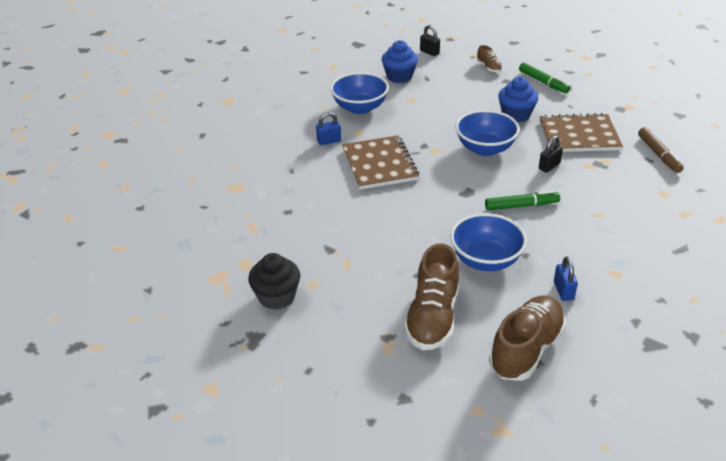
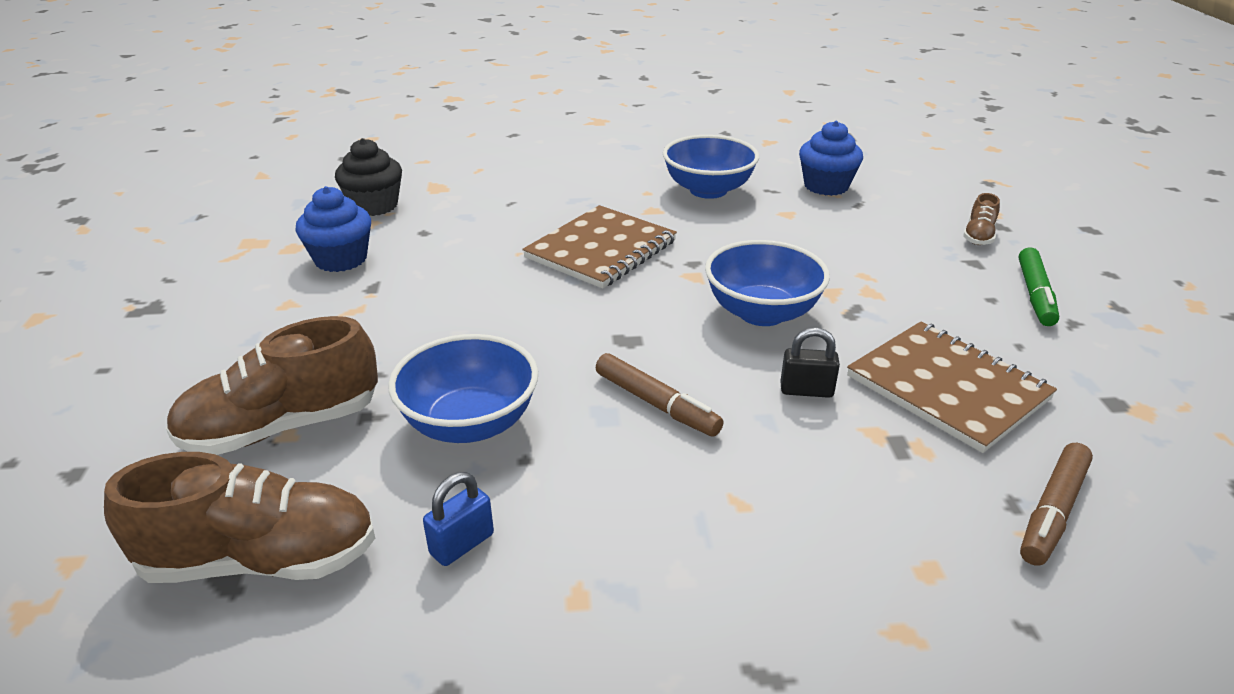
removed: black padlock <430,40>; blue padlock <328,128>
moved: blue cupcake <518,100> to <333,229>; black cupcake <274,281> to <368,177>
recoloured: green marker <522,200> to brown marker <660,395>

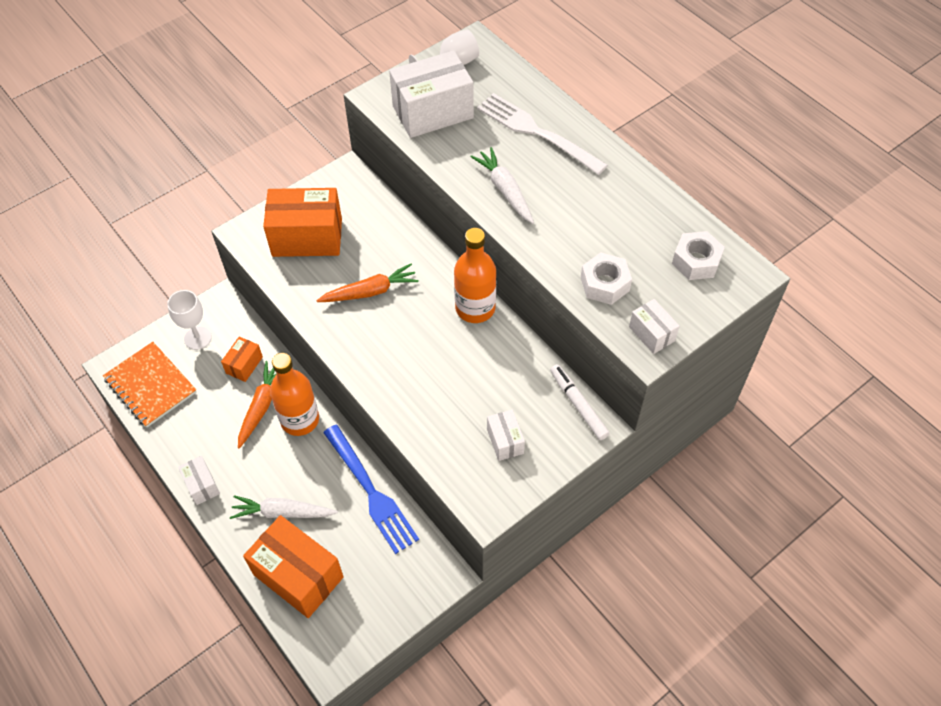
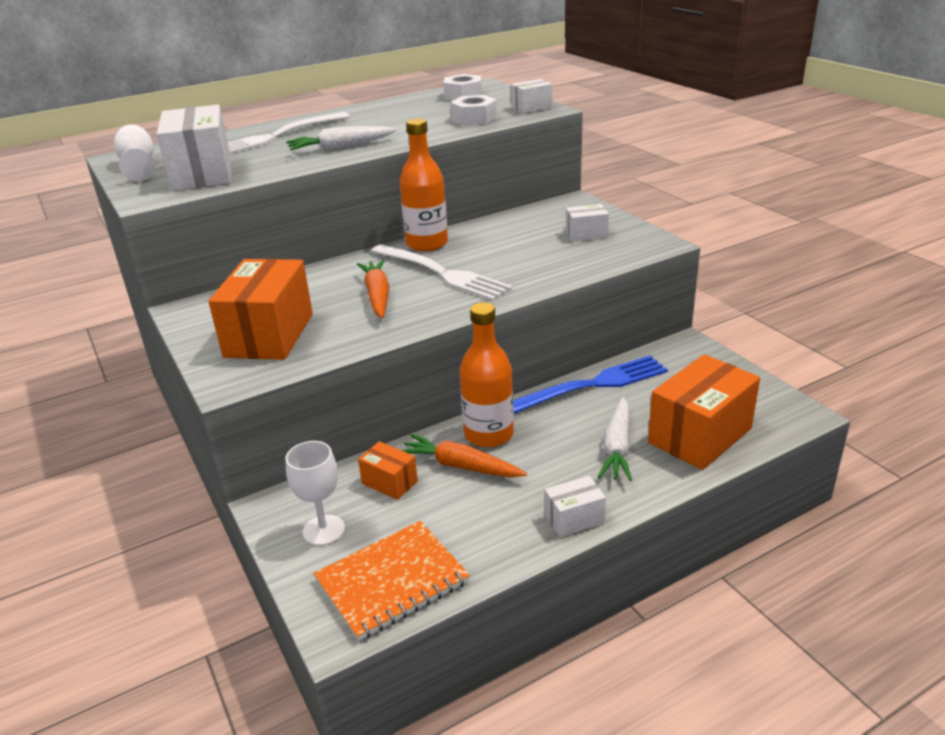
removed: white marker <580,402>
added: white fork <442,272>

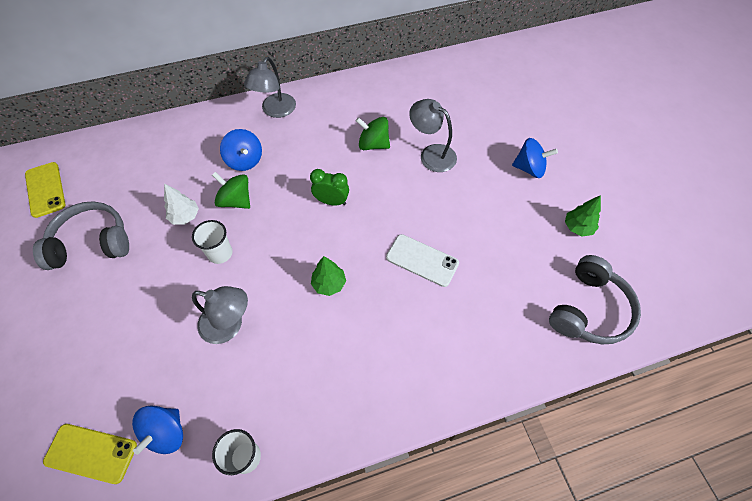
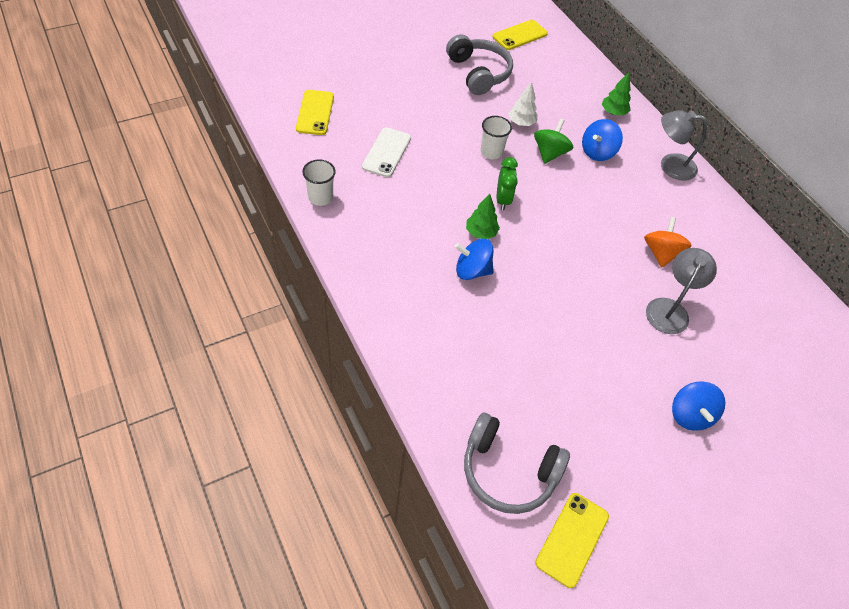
removed: grey lamp <220,315>
added: yellow phone <572,540>
moved: green clock <329,187> to <507,184>; green tree <583,215> to <616,93>; white phone <422,260> to <386,152>; blue spinning top <157,430> to <474,259>
recoloured: green spinning top <373,133> to orange spinning top <668,242>

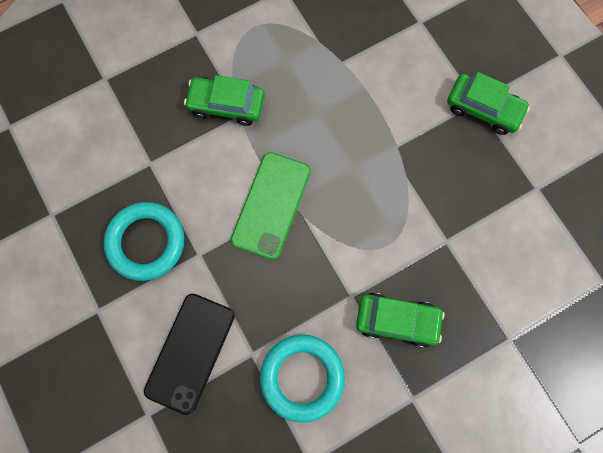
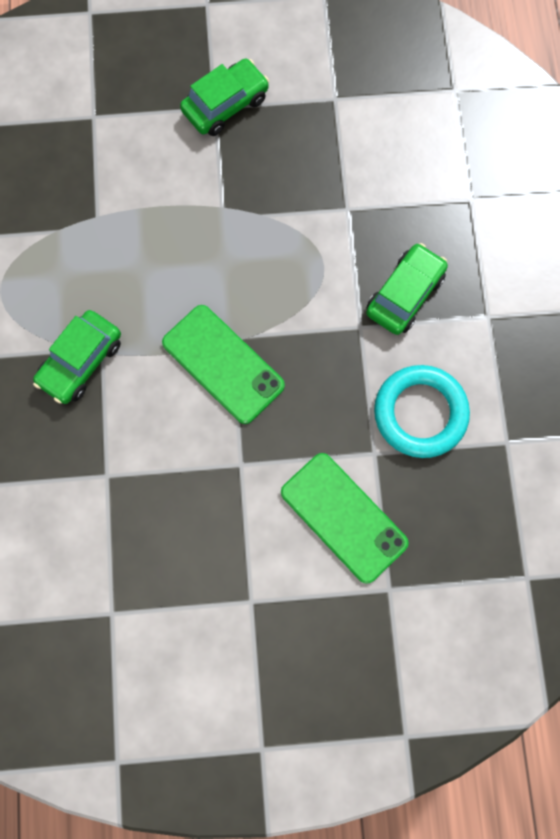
removed: turquoise ring <144,241>
recoloured: black phone <189,354> to green phone <345,518>

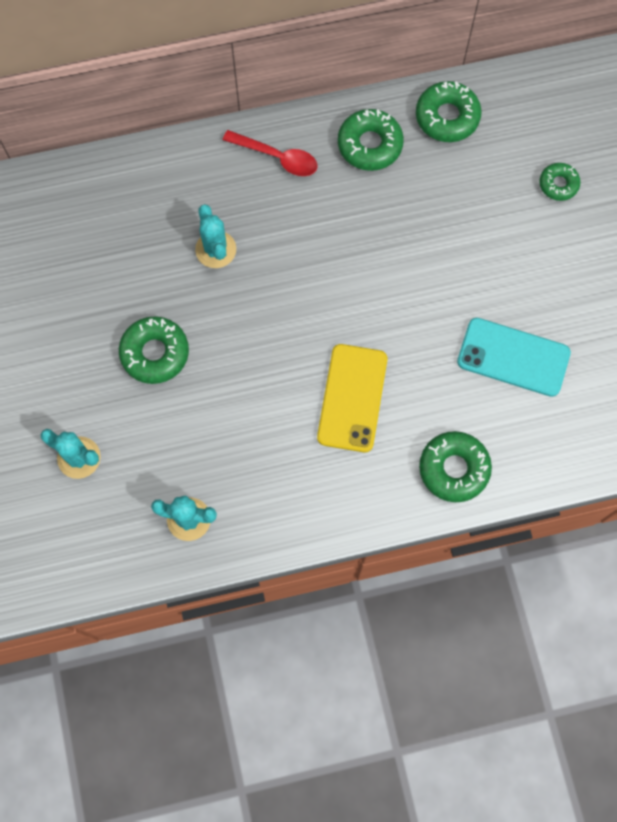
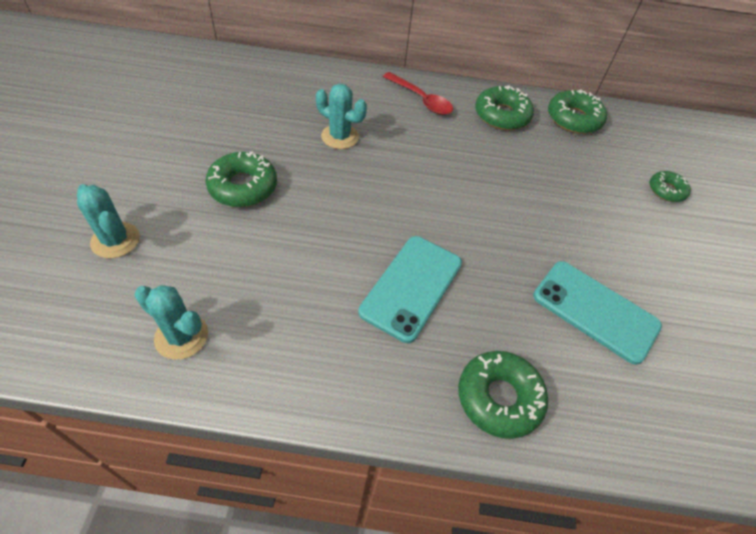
recoloured: yellow phone <352,398> to turquoise phone <410,289>
turned: turquoise cactus <215,236> = <341,116> 60 degrees counterclockwise

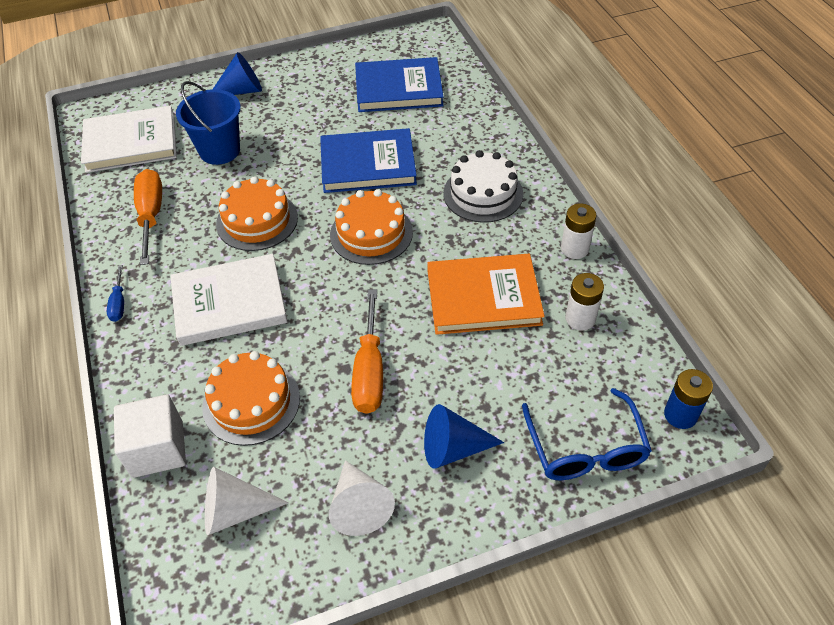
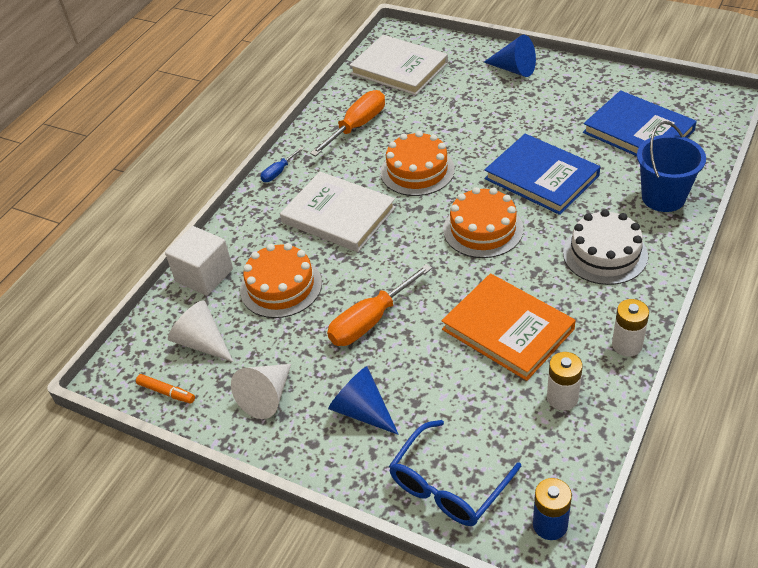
added: orange marker <165,389>
moved: blue bucket <208,123> to <671,166>

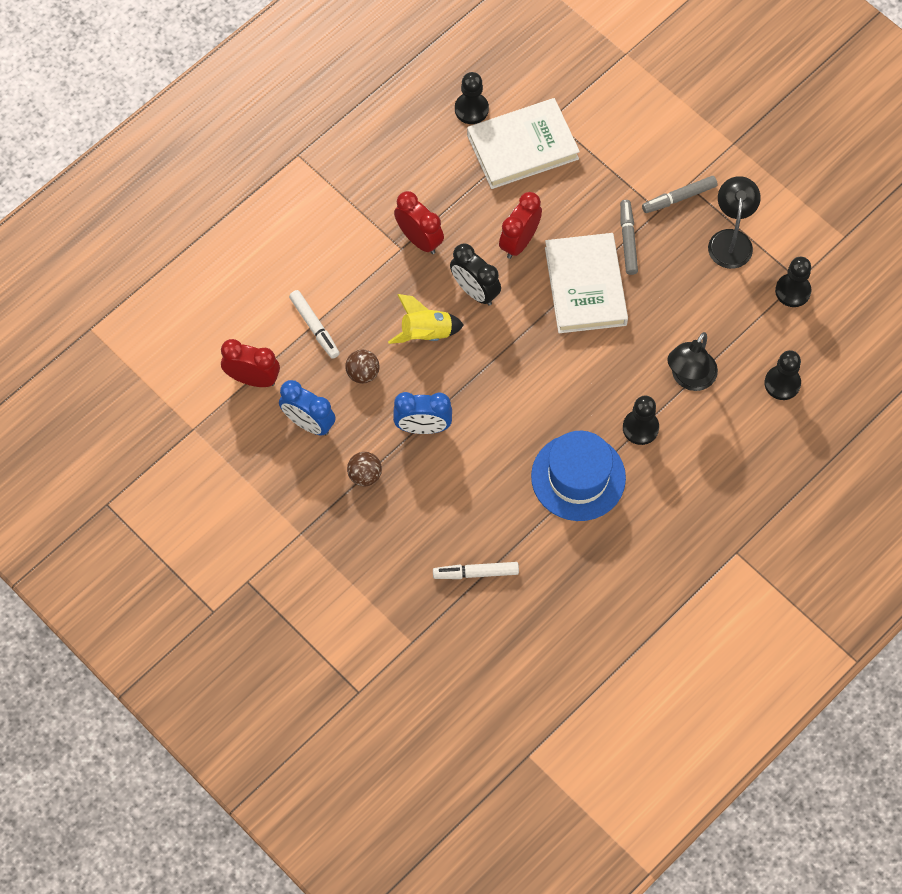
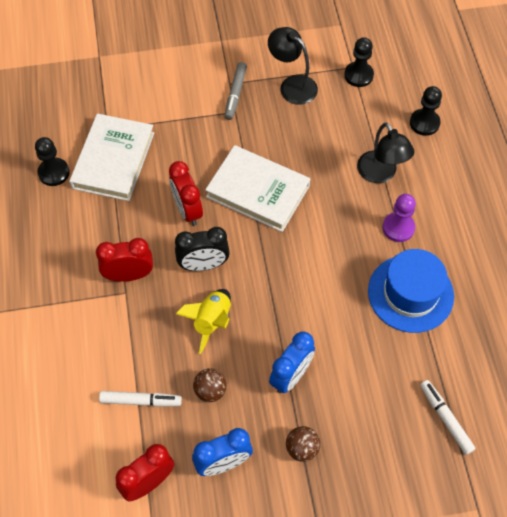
removed: grey marker <629,237>
recoloured: black pawn <641,420> to purple pawn <399,218>
turned: white marker <476,570> = <448,417> 120 degrees clockwise

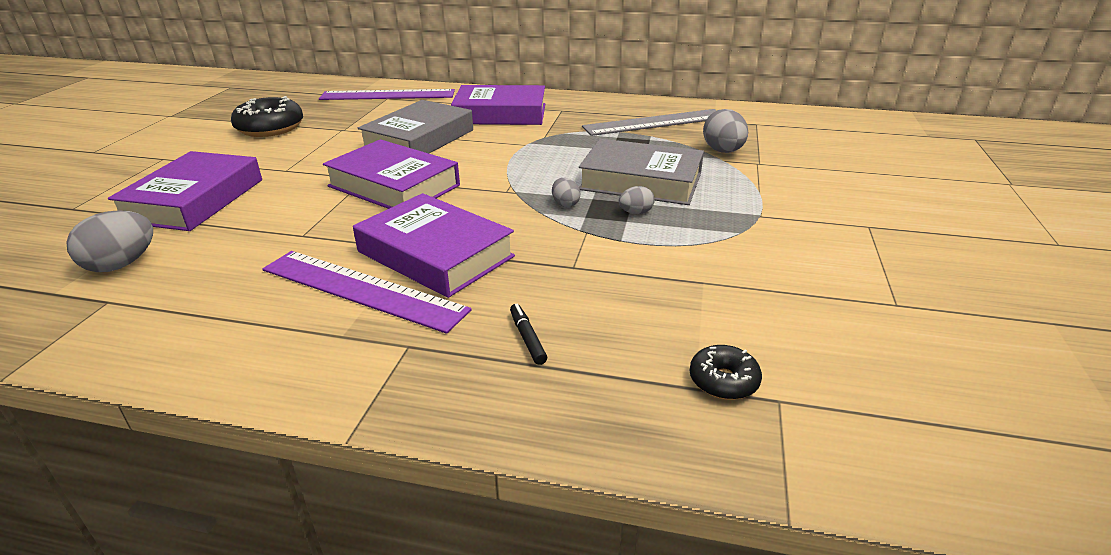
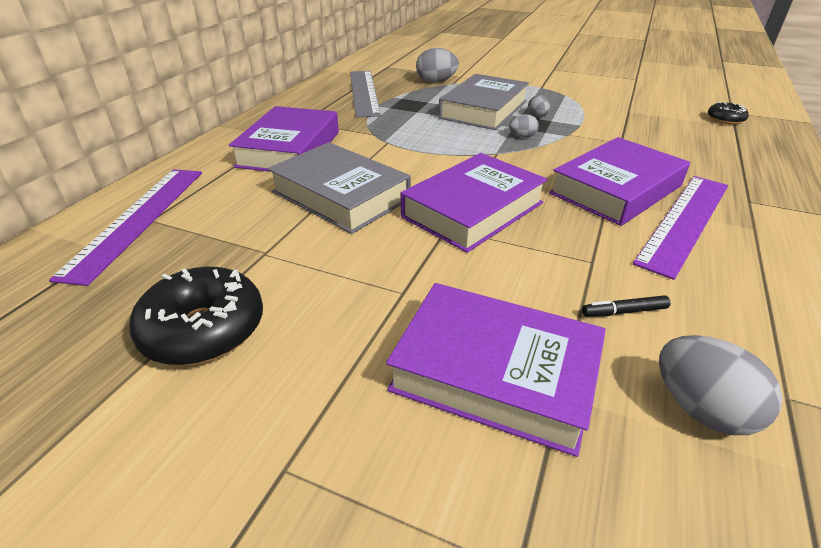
moved: black marker <528,334> to <626,306>

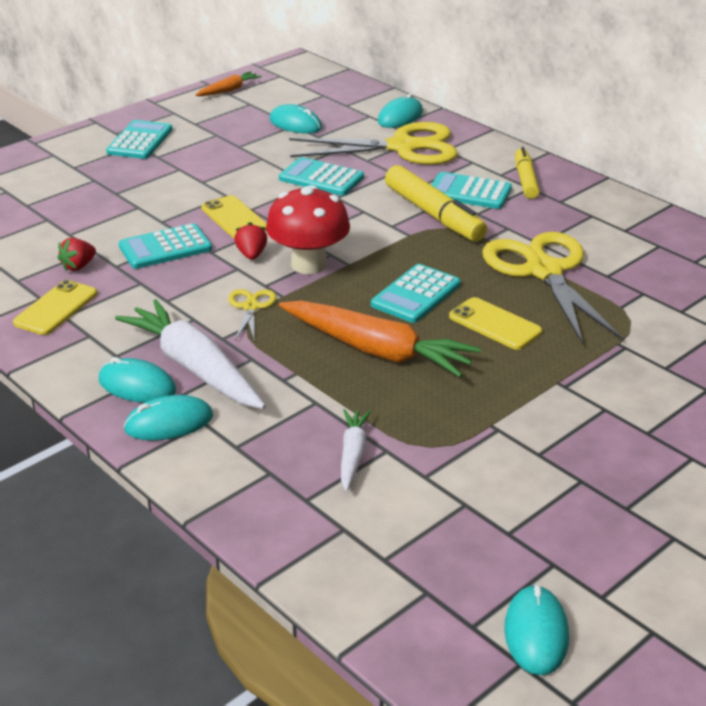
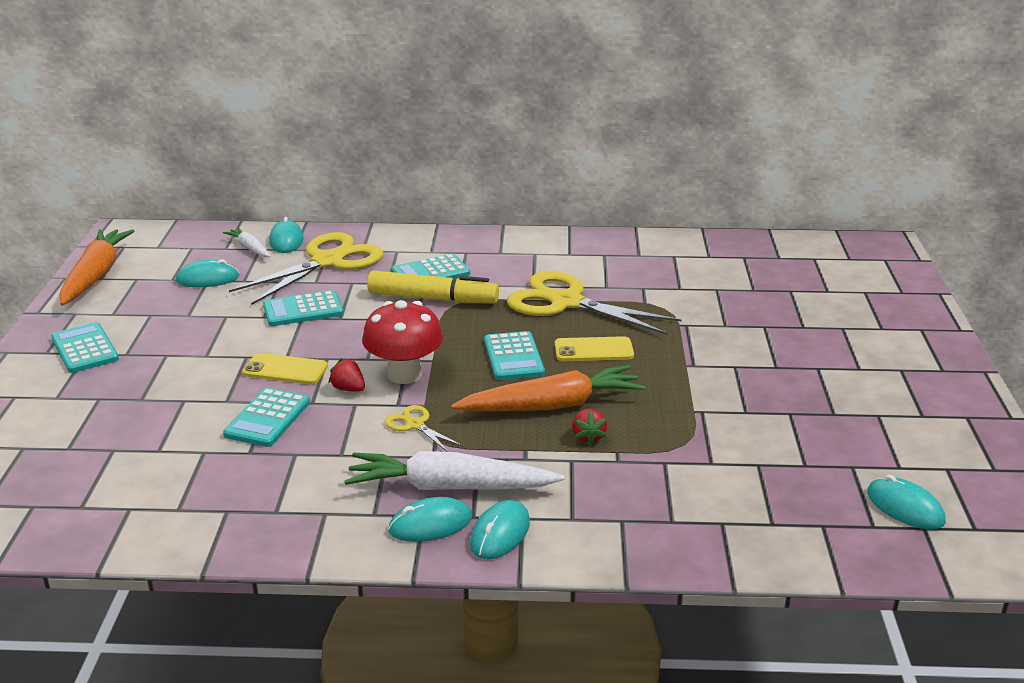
removed: yellow marker <527,173>; yellow phone <55,307>
moved: red strawberry <76,254> to <589,427>; white carrot <356,450> to <247,242>
resized: orange carrot <228,83> = <97,267> x1.95

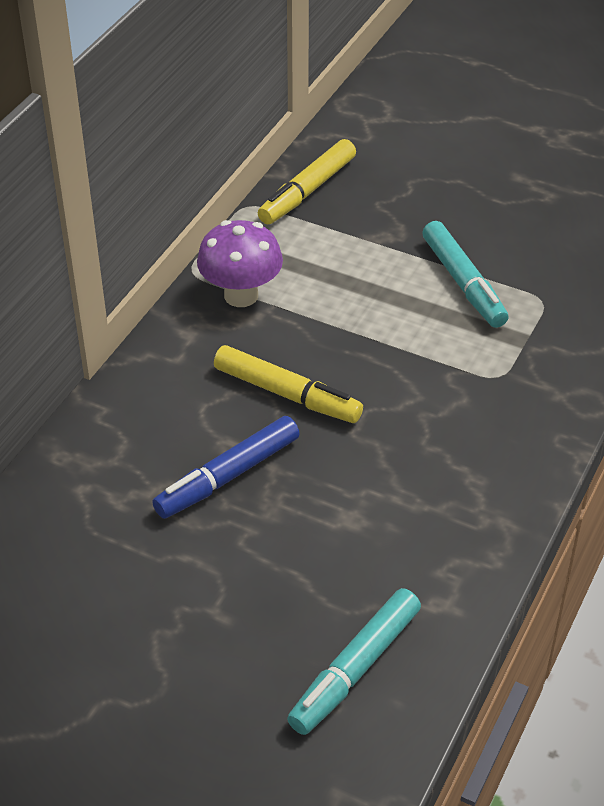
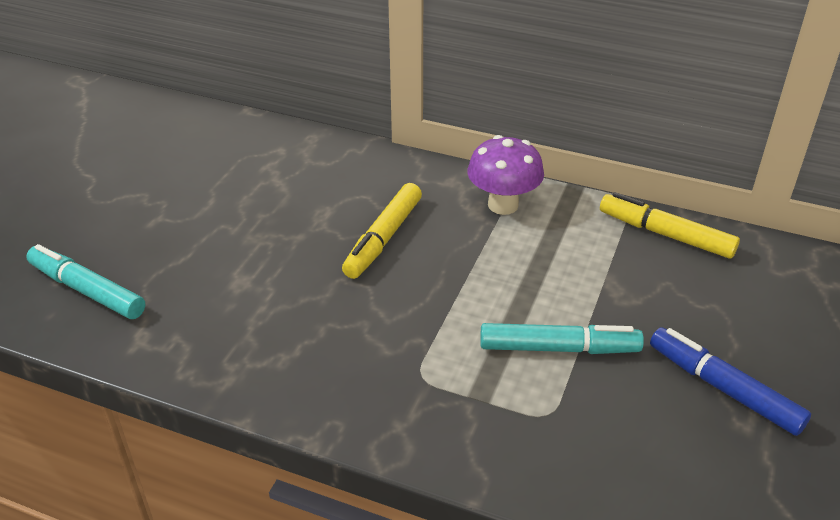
moved: blue marker <226,467> to <730,381>
turned: turquoise marker <465,274> = <562,338> 150 degrees counterclockwise

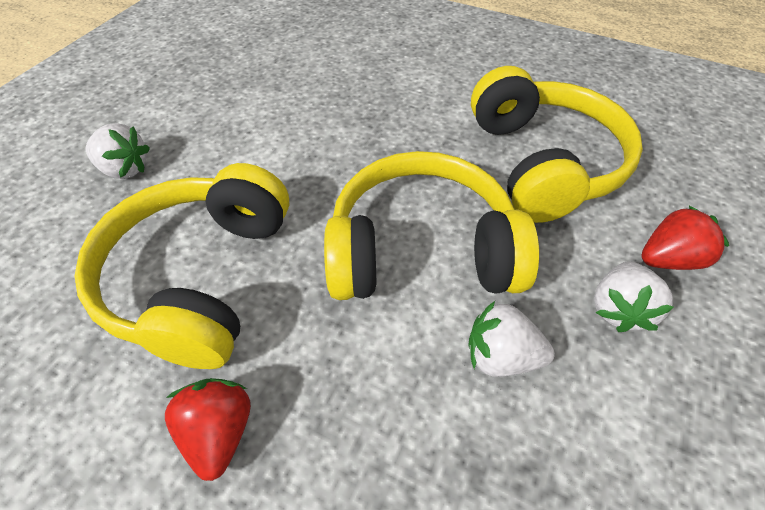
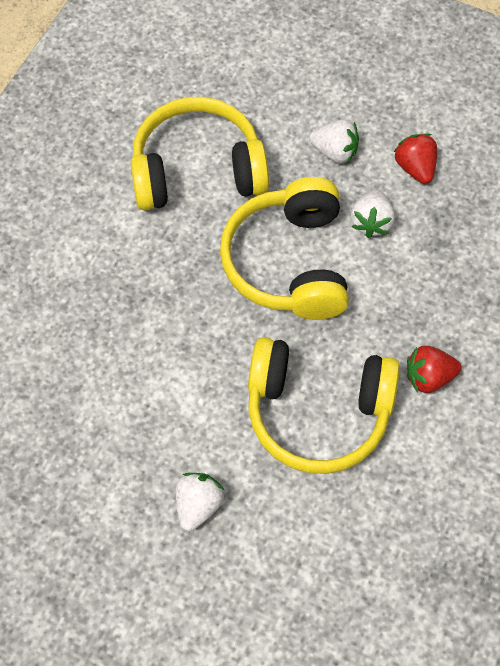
moved: red strawberry <685,238> to <415,159>

